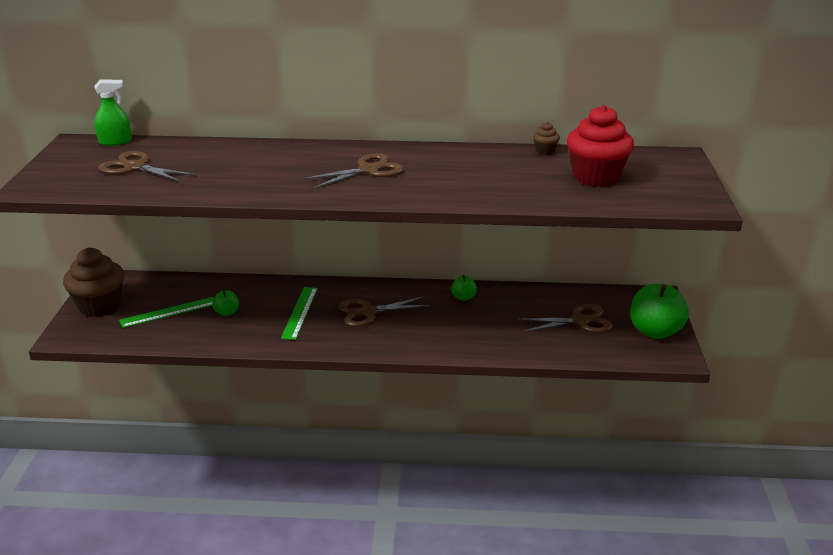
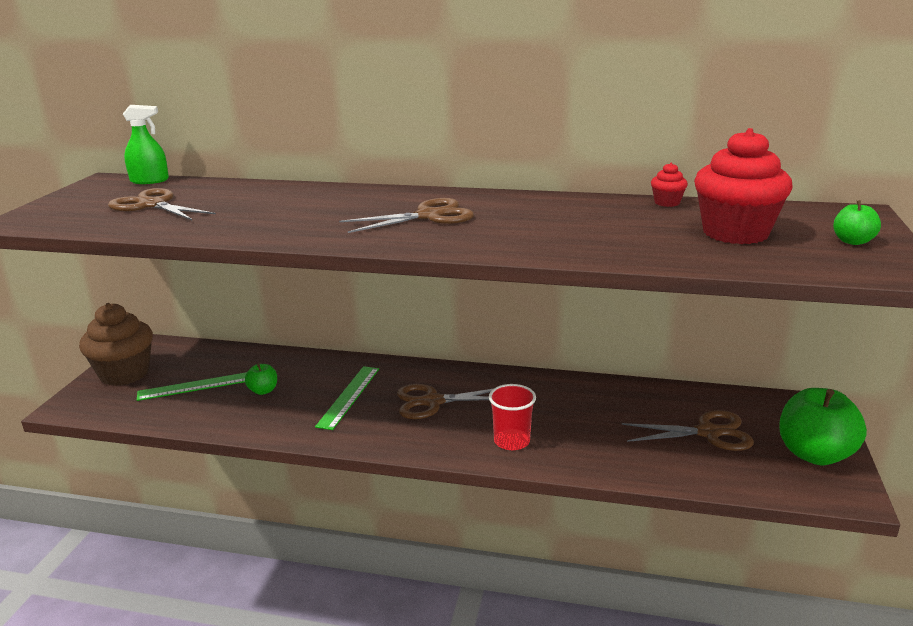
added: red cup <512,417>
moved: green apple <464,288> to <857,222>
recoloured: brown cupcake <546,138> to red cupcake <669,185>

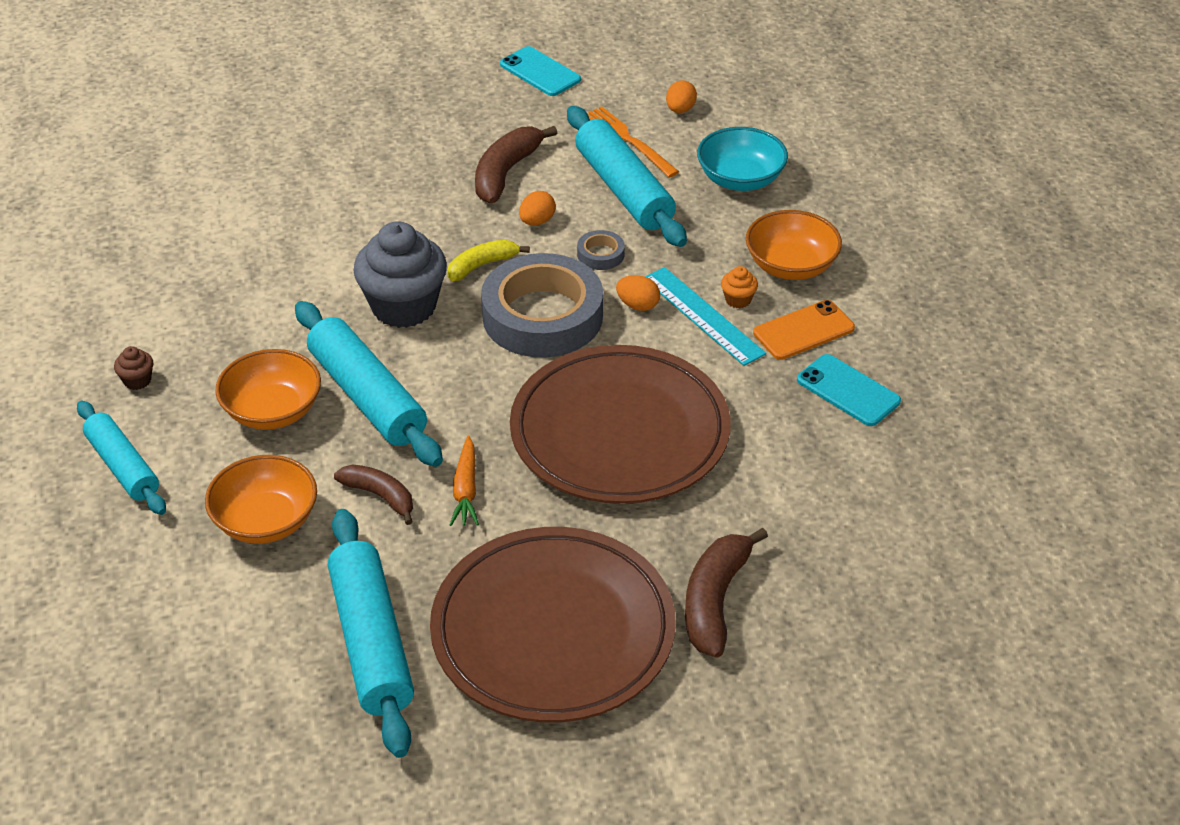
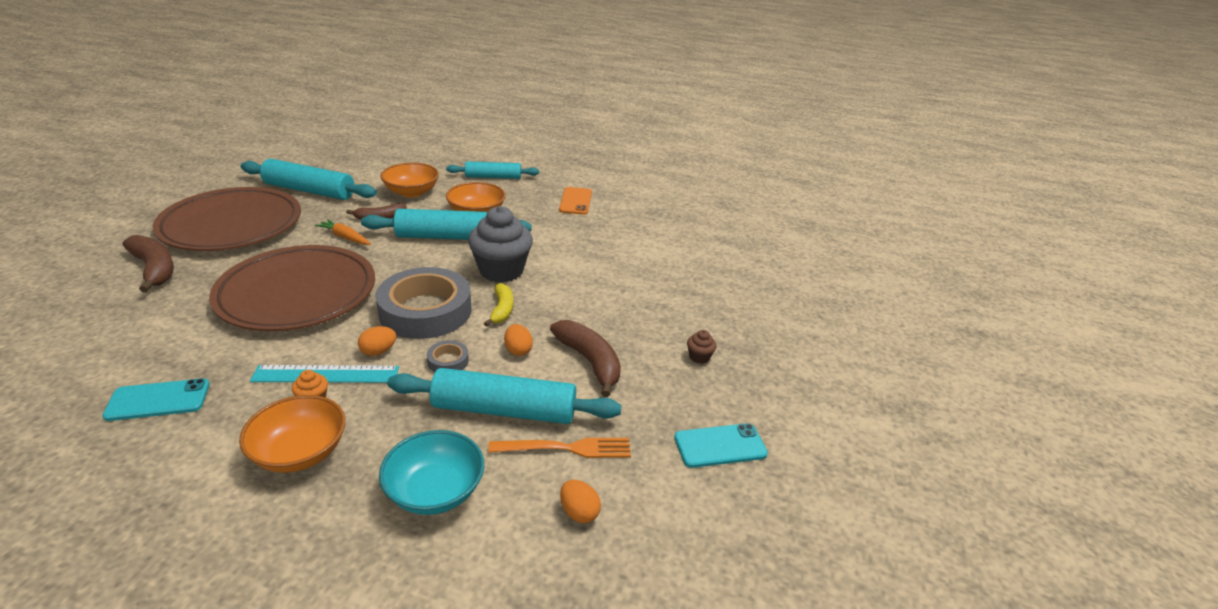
moved: orange phone <804,330> to <575,201>; brown cupcake <133,368> to <701,347>

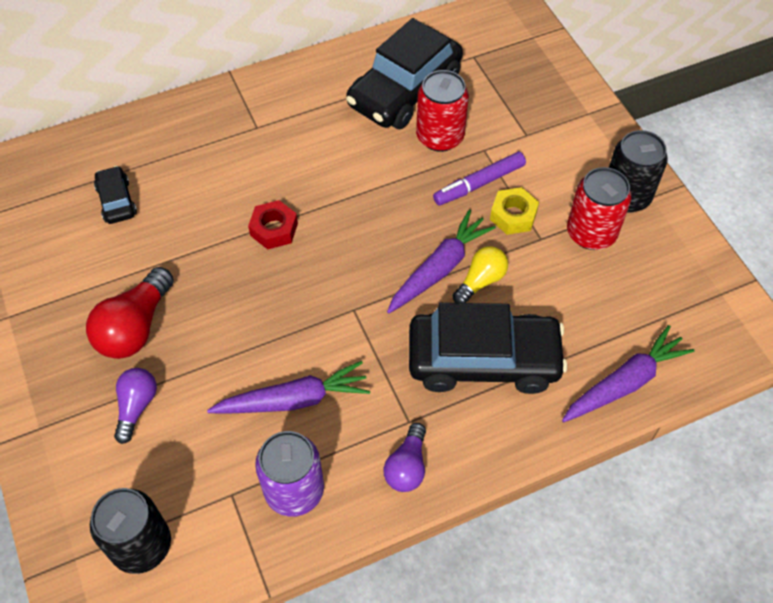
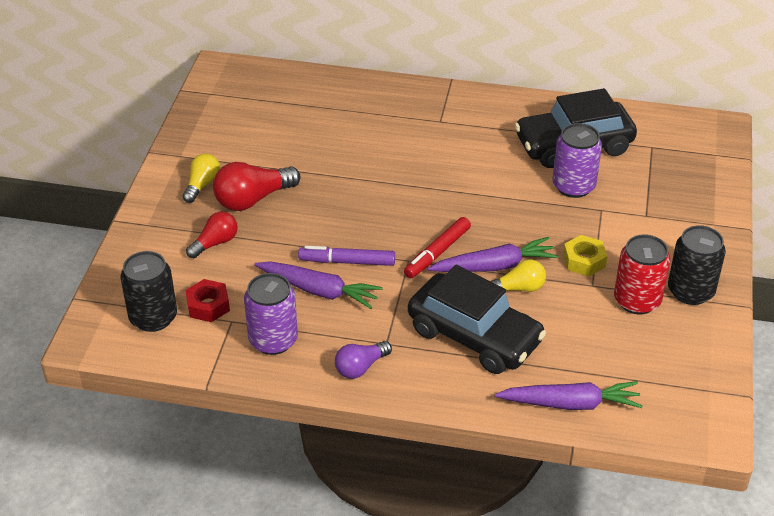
removed: black car <115,195>
added: yellow light bulb <201,178>; red marker <437,247>
moved: purple marker <479,179> to <346,256>; red nut <273,224> to <207,300>
recoloured: red can <442,111> to purple can <577,160>; purple light bulb <135,406> to red light bulb <212,235>

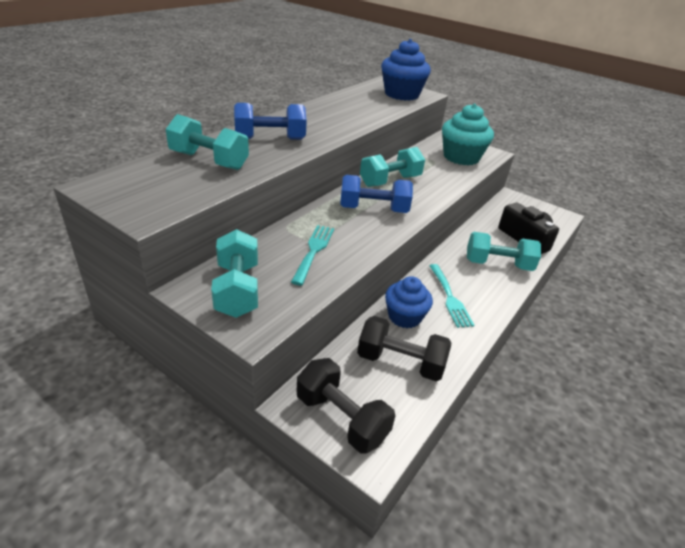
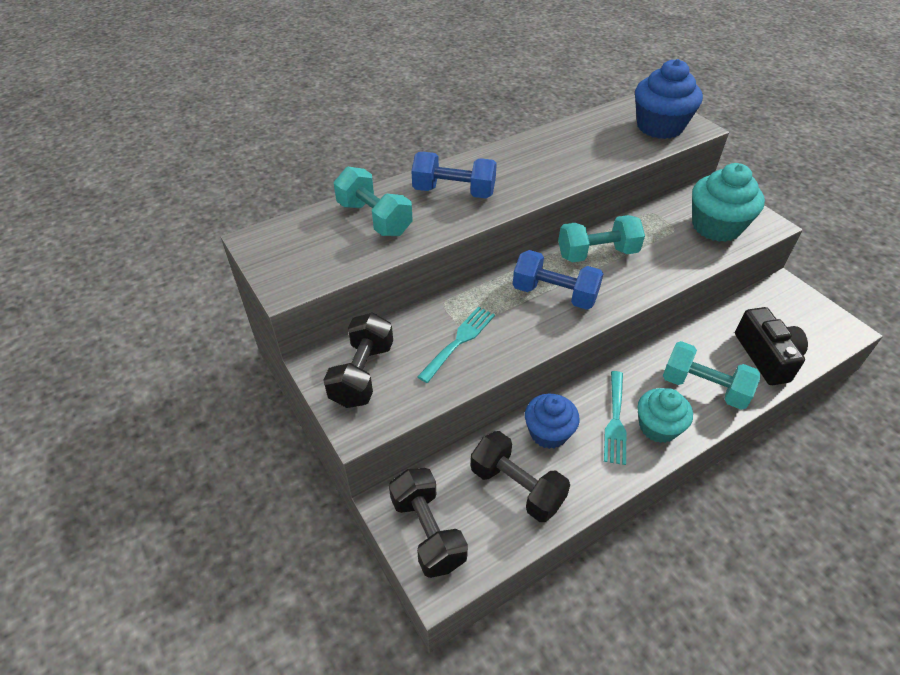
added: turquoise cupcake <665,415>
recoloured: turquoise dumbbell <234,273> to black dumbbell <358,360>

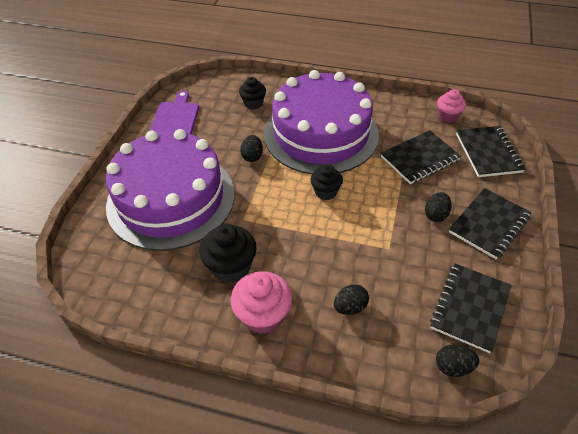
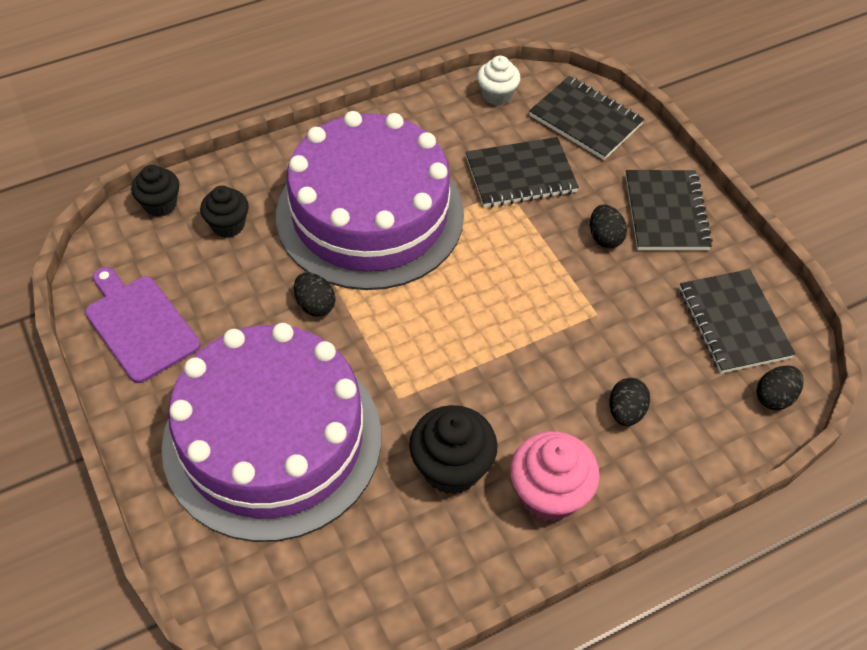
moved: black cupcake <327,182> to <155,191>
recoloured: pink cupcake <451,106> to white cupcake <498,81>
turned: black notebook <421,157> = <522,172> 60 degrees clockwise

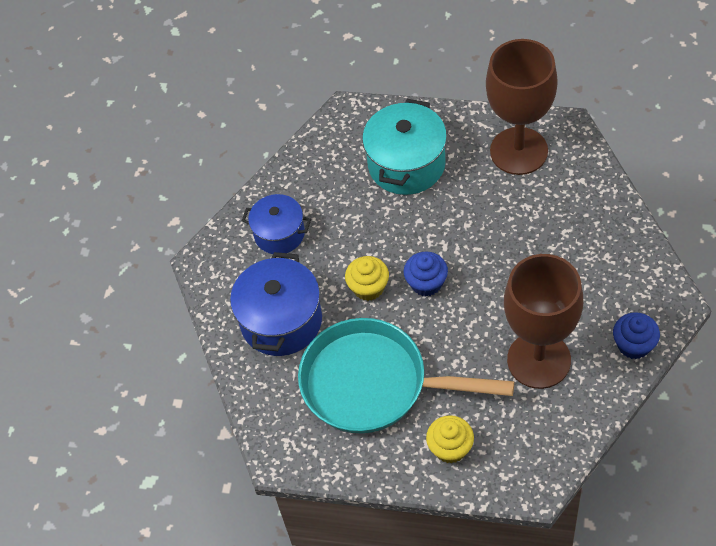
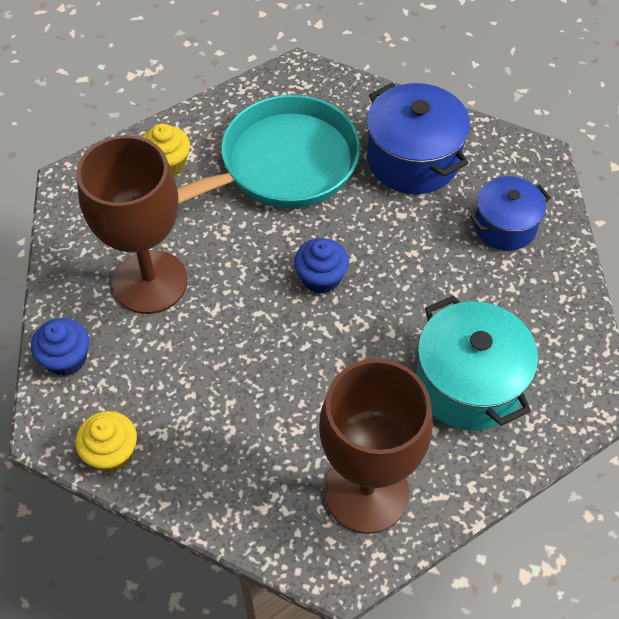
moved: yellow cupcake <367,278> to <106,441>

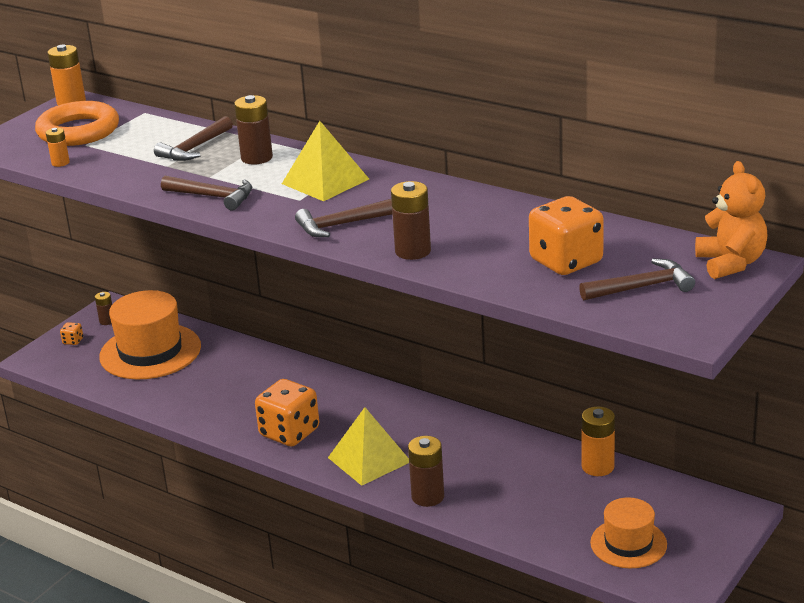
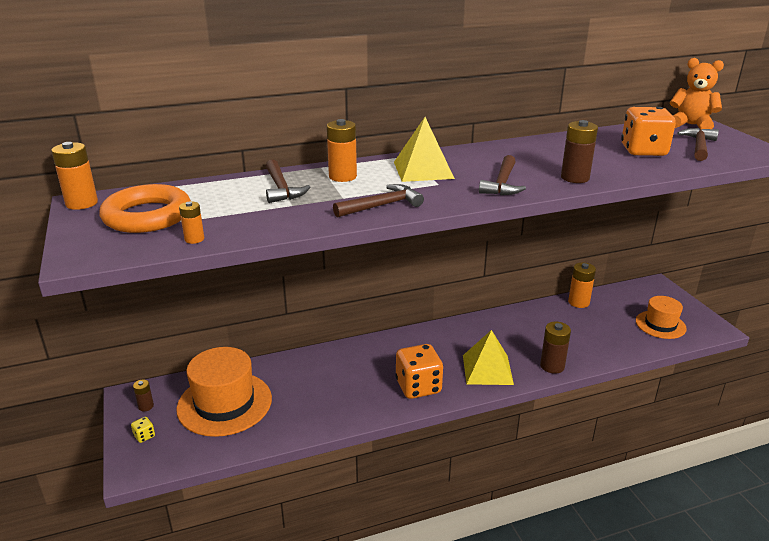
recoloured: brown battery <253,130> to orange battery <342,150>; orange dice <71,333> to yellow dice <143,430>

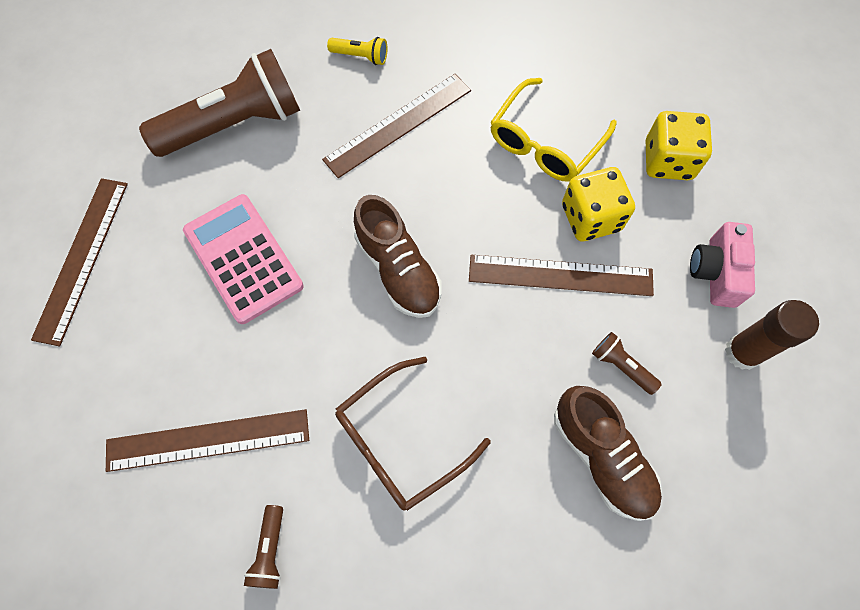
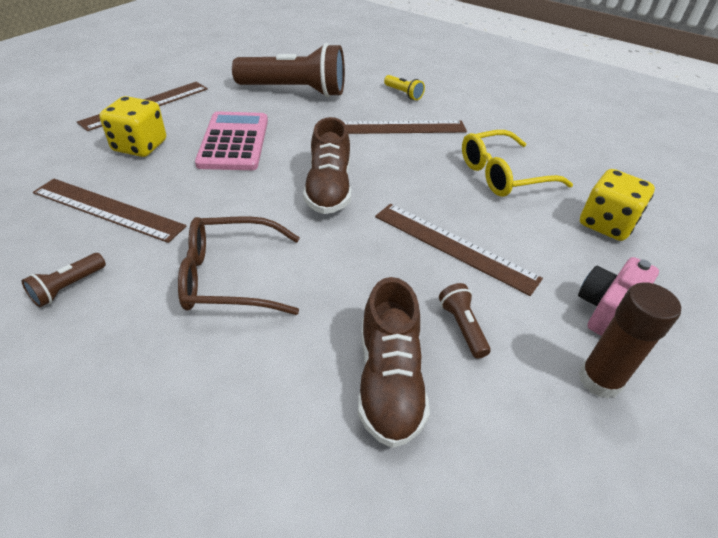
moved: yellow dice <598,204> to <132,126>

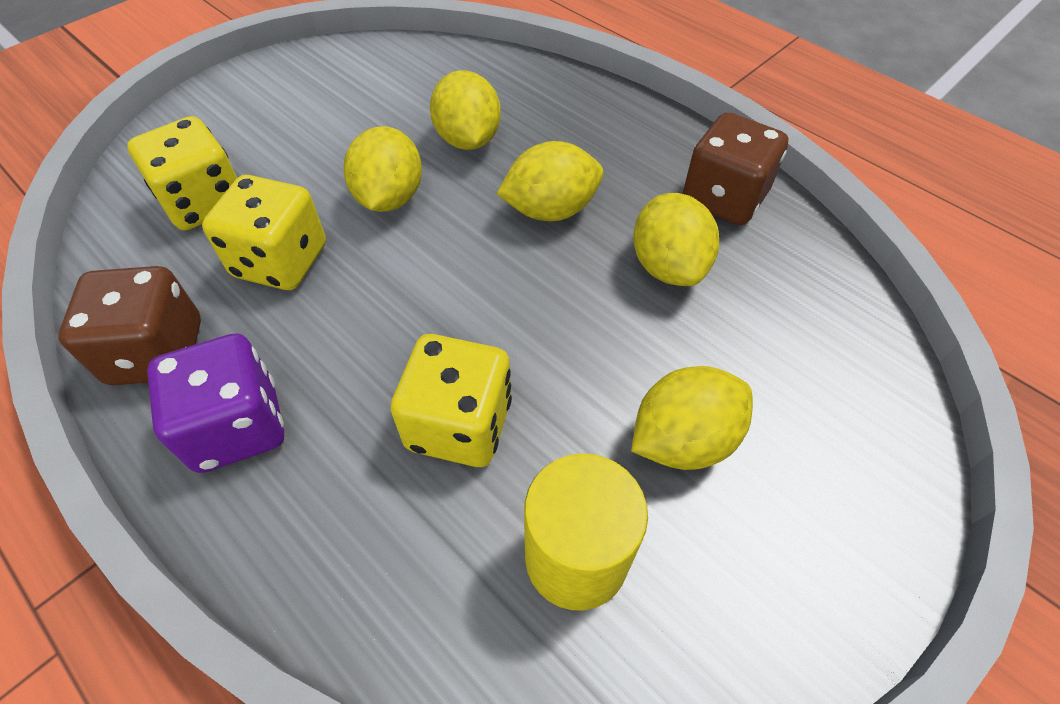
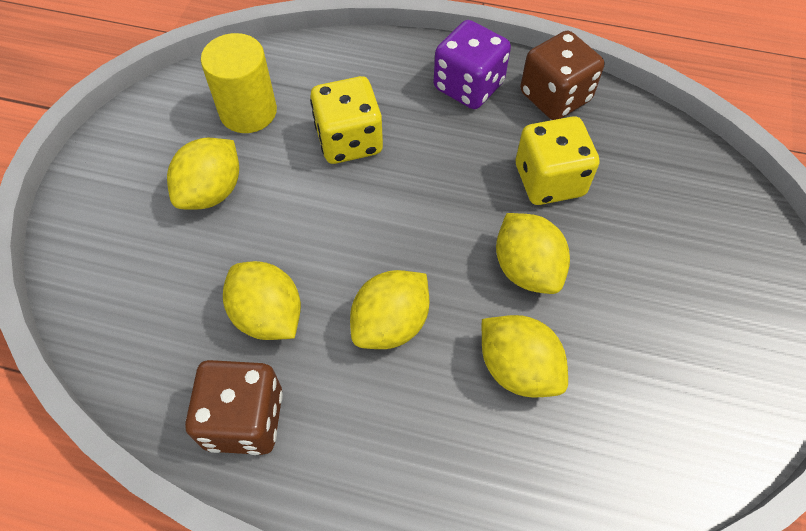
removed: yellow dice <182,173>

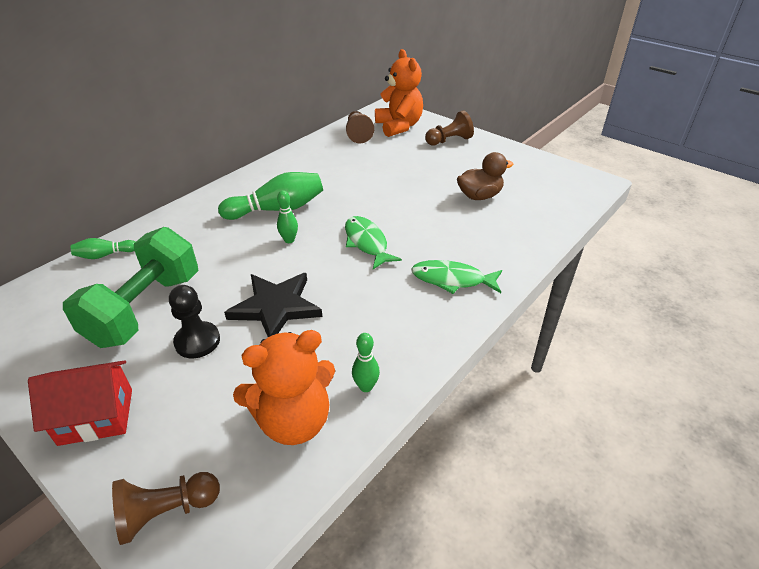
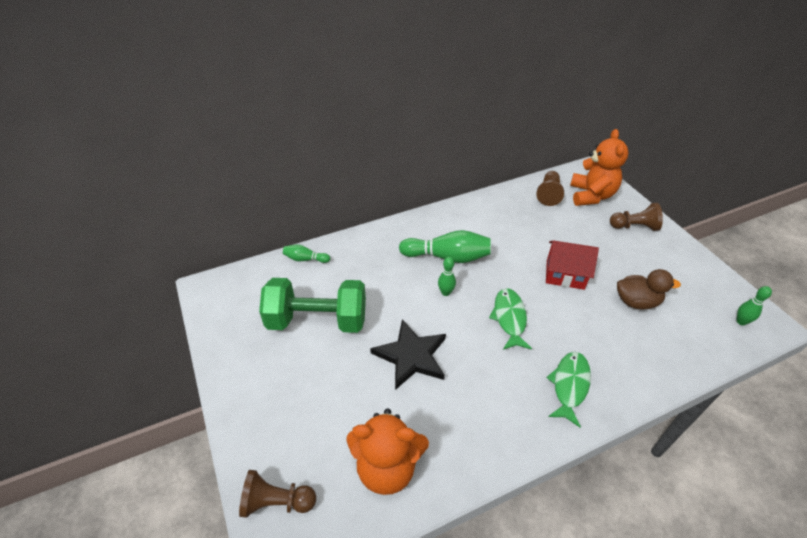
removed: black pawn <194,321>
moved: green bowling pin <366,362> to <754,305>; red house <80,403> to <572,265>
turned: green dumbbell <130,287> = <312,305> 45 degrees clockwise; green fish <456,277> = <568,390> 75 degrees clockwise

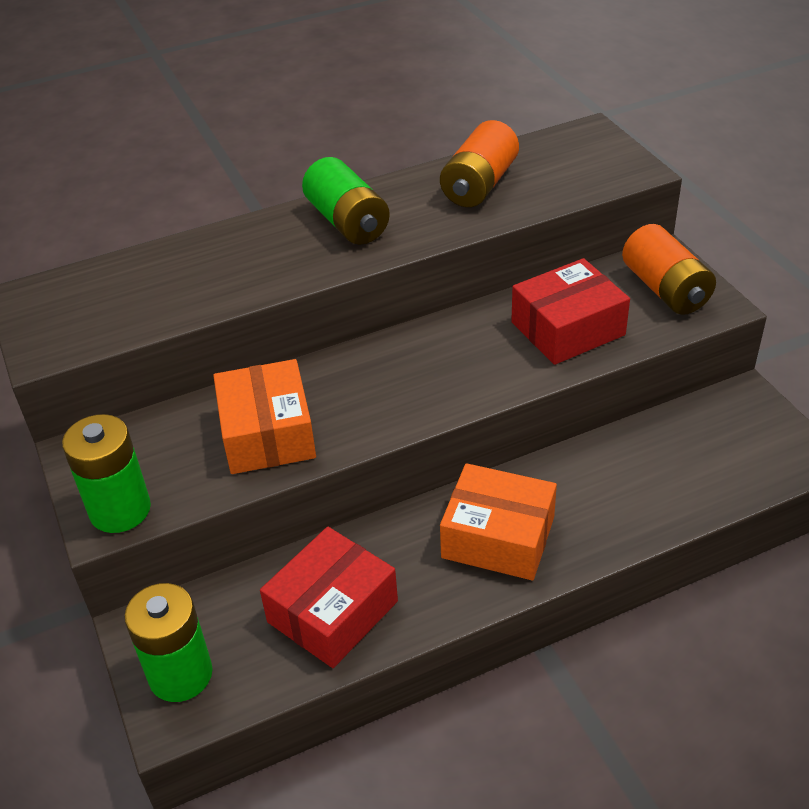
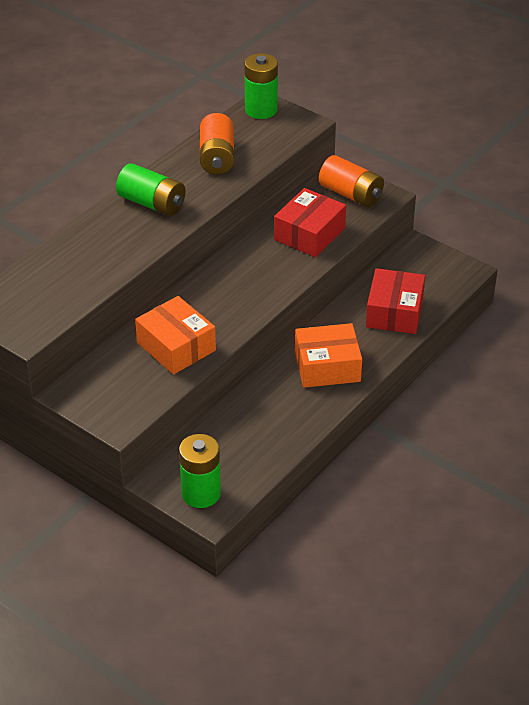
moved: green battery <106,473> to <261,86>; red box <329,597> to <395,301>

